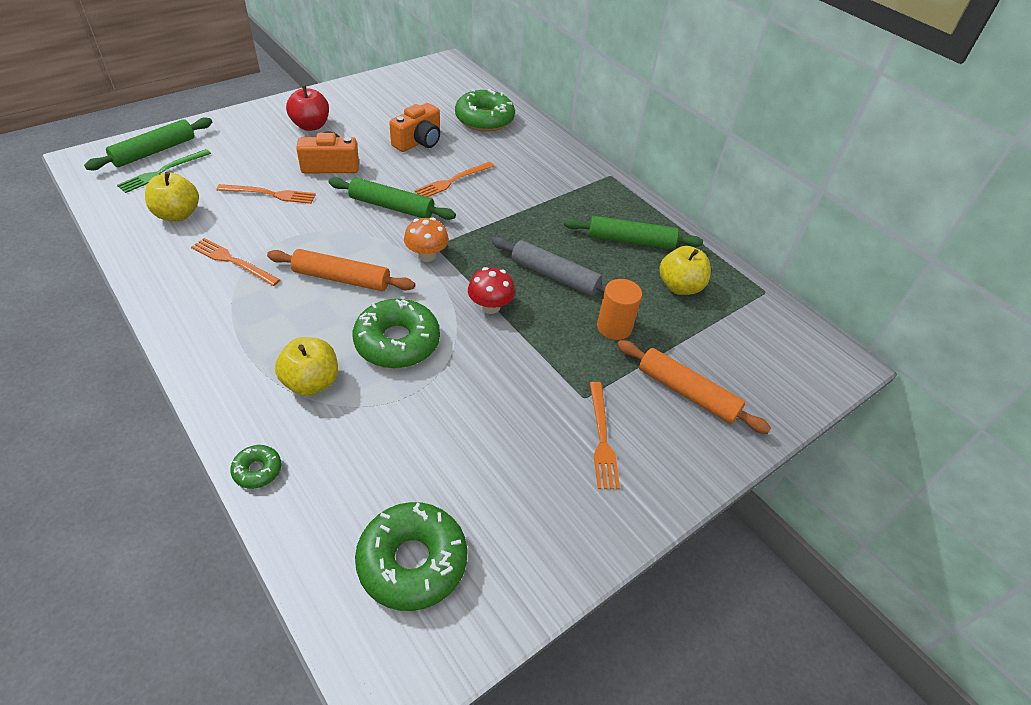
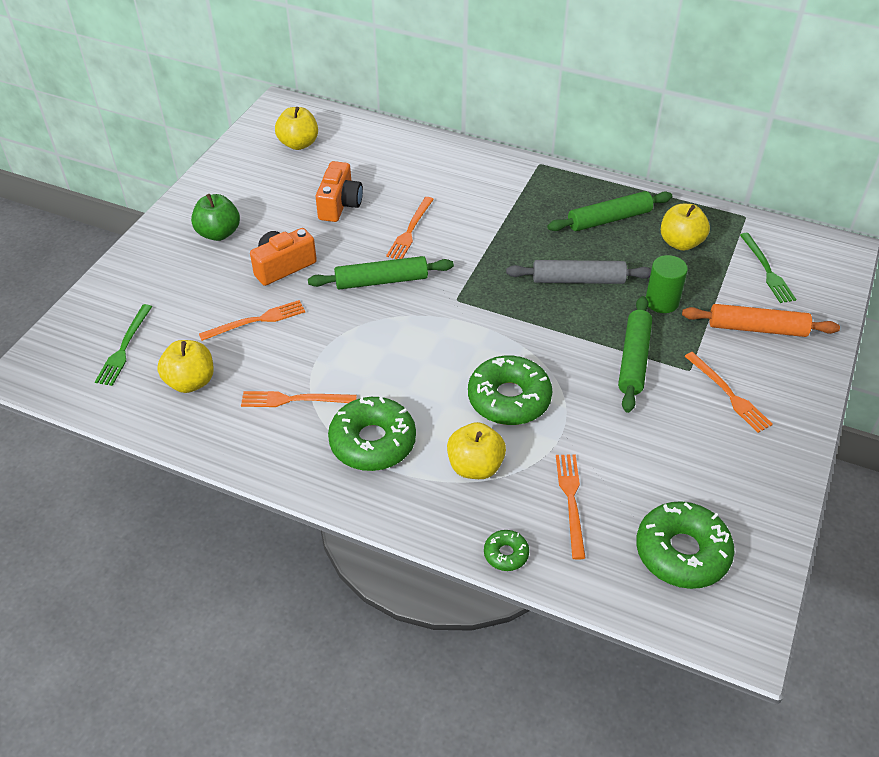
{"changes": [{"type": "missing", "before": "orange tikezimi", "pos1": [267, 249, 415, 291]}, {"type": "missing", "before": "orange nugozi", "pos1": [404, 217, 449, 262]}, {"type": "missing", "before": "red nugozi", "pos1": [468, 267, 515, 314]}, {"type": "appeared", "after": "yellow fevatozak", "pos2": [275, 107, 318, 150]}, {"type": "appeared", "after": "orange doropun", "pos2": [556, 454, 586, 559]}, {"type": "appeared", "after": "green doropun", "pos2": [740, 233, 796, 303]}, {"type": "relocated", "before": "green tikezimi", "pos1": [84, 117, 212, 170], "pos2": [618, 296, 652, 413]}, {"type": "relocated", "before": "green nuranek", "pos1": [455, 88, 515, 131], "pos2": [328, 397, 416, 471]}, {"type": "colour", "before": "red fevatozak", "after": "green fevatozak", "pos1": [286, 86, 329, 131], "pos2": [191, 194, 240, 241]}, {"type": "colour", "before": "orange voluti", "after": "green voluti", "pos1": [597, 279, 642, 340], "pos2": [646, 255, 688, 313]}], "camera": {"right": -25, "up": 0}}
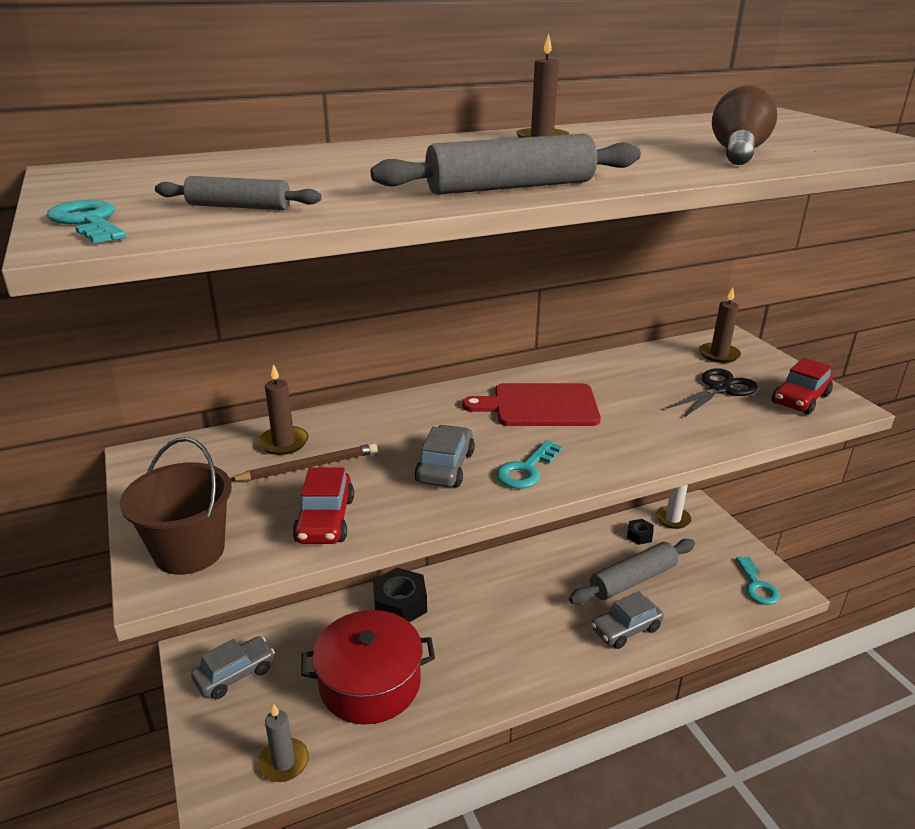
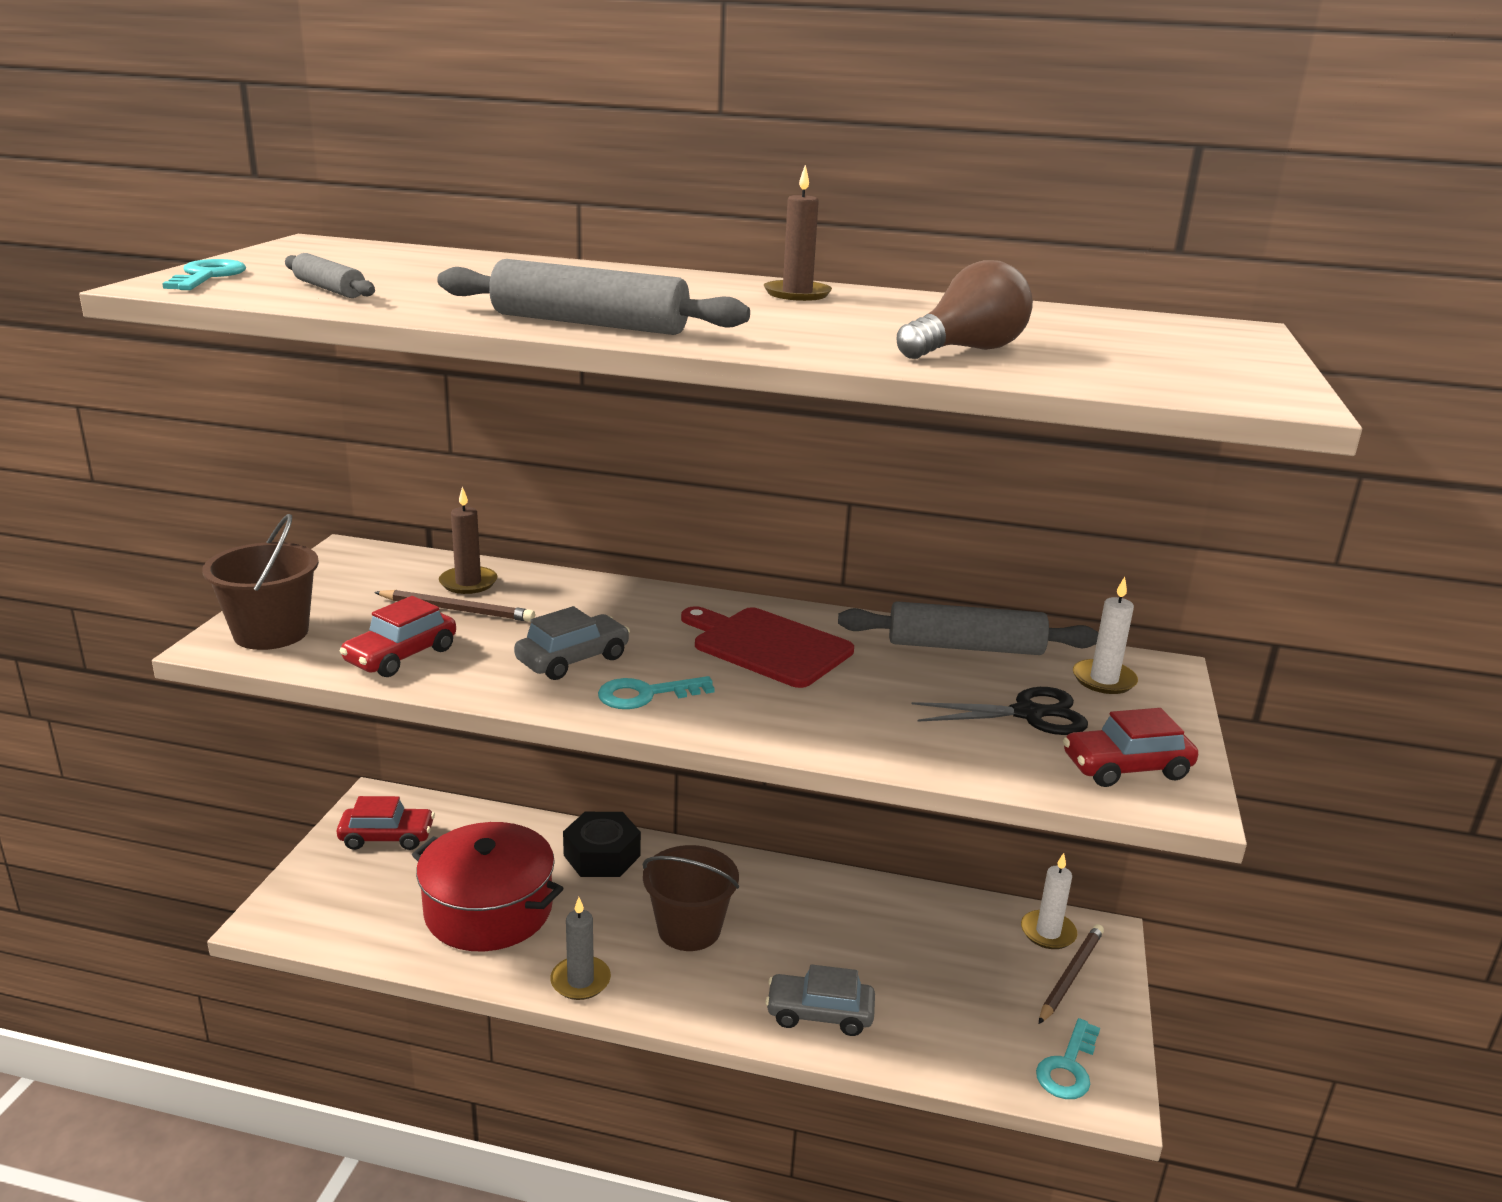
{"changes": [{"type": "missing", "before": "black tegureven", "pos1": [627, 519, 654, 545]}, {"type": "appeared", "after": "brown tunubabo", "pos2": [643, 845, 739, 951]}, {"type": "appeared", "after": "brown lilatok", "pos2": [1039, 924, 1104, 1024]}, {"type": "relocated", "before": "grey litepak", "pos1": [258, 703, 309, 782], "pos2": [550, 897, 611, 1000]}, {"type": "relocated", "before": "grey tikezimi", "pos1": [569, 539, 695, 604], "pos2": [838, 601, 1099, 655]}, {"type": "colour", "before": "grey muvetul", "after": "red muvetul", "pos1": [191, 636, 275, 699], "pos2": [337, 796, 435, 850]}, {"type": "colour", "before": "brown litepak", "after": "white litepak", "pos1": [699, 287, 741, 363], "pos2": [1073, 577, 1138, 694]}], "camera": {"right": 35, "up": -5}}
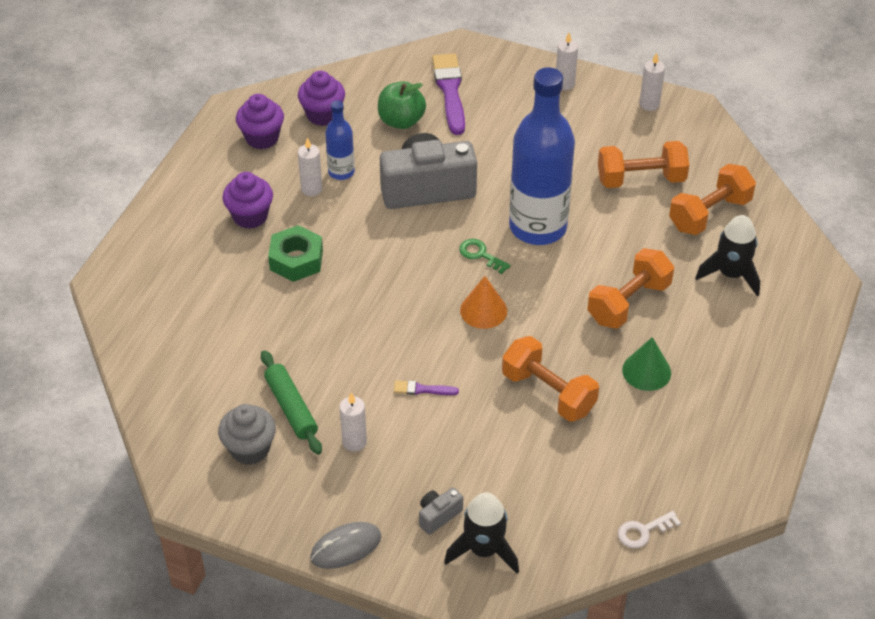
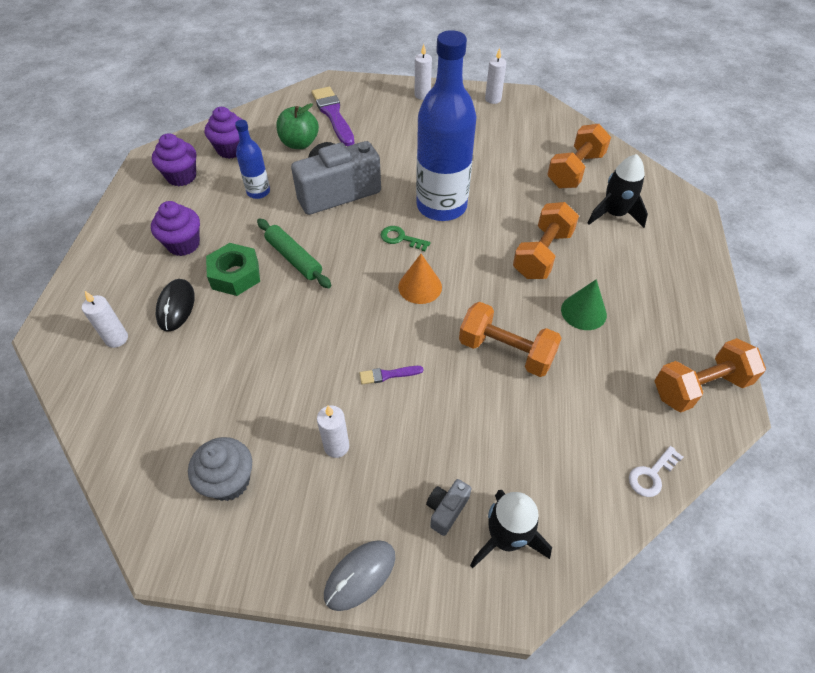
{"changes": [{"type": "appeared", "after": "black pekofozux", "pos2": [156, 279, 195, 332]}, {"type": "relocated", "before": "green tikezimi", "pos1": [261, 350, 322, 455], "pos2": [257, 219, 331, 288]}, {"type": "relocated", "before": "white litepak", "pos1": [298, 137, 322, 196], "pos2": [82, 291, 128, 348]}, {"type": "relocated", "before": "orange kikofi", "pos1": [598, 141, 689, 188], "pos2": [654, 338, 766, 412]}], "camera": {"right": -15, "up": 5}}
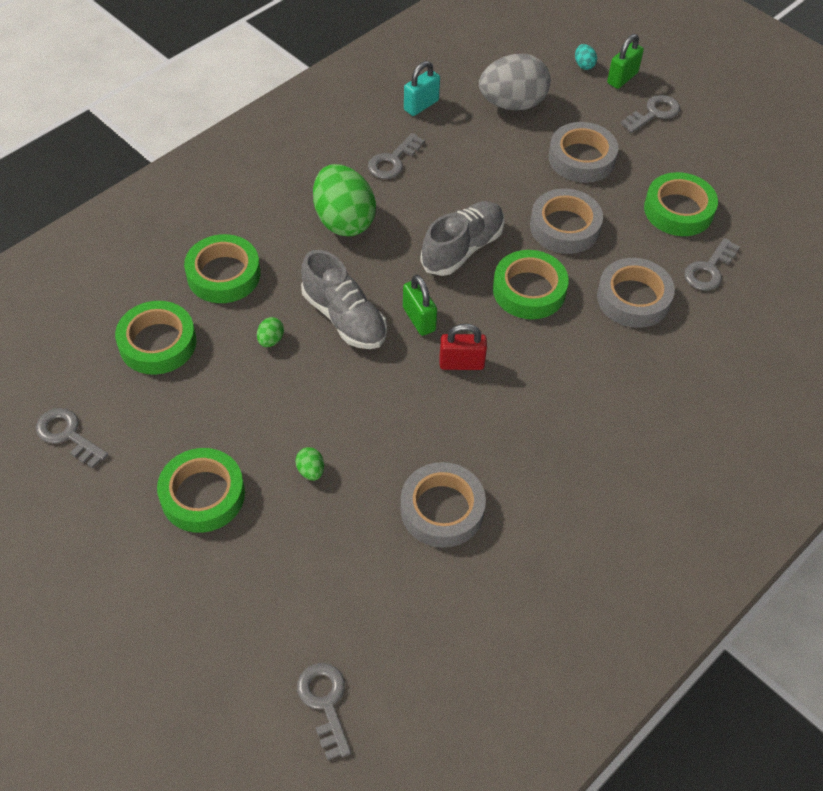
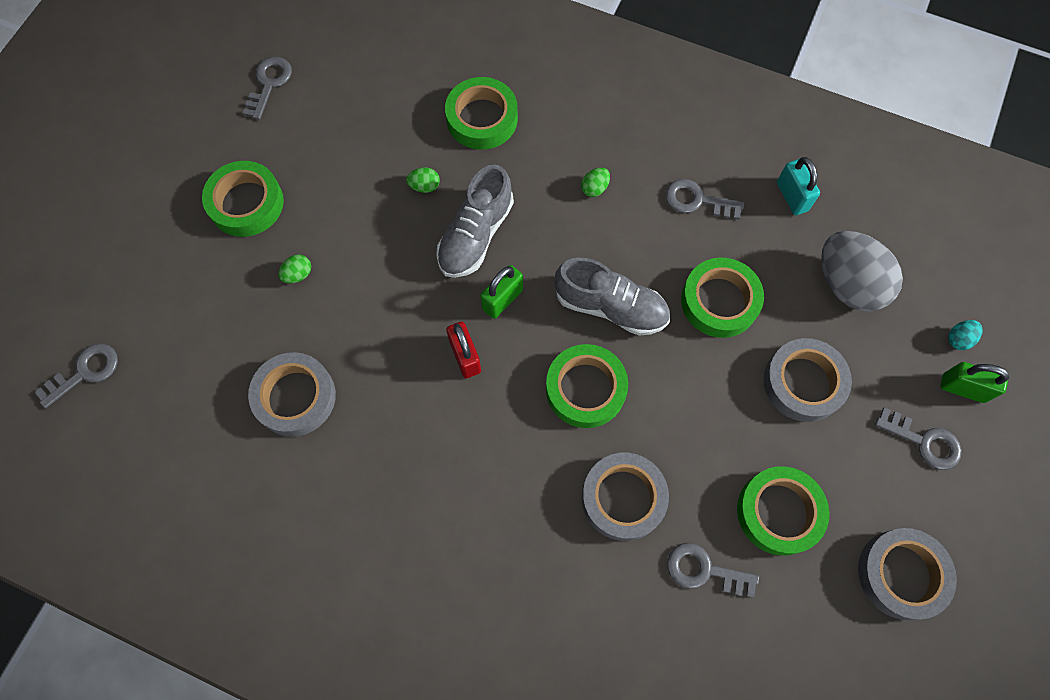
{"changes": [{"type": "relocated", "before": "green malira", "pos1": [115, 301, 196, 375], "pos2": [681, 258, 764, 338]}, {"type": "relocated", "before": "grey malira", "pos1": [530, 188, 603, 254], "pos2": [858, 528, 957, 620]}, {"type": "spun", "before": "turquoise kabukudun", "pos1": [404, 61, 440, 116], "pos2": [777, 157, 820, 215], "turn": 45}, {"type": "size", "before": "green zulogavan", "pos1": [313, 164, 376, 236], "pos2": [581, 168, 610, 197], "scale": 0.4}], "camera": {"right": 70, "up": 15}}
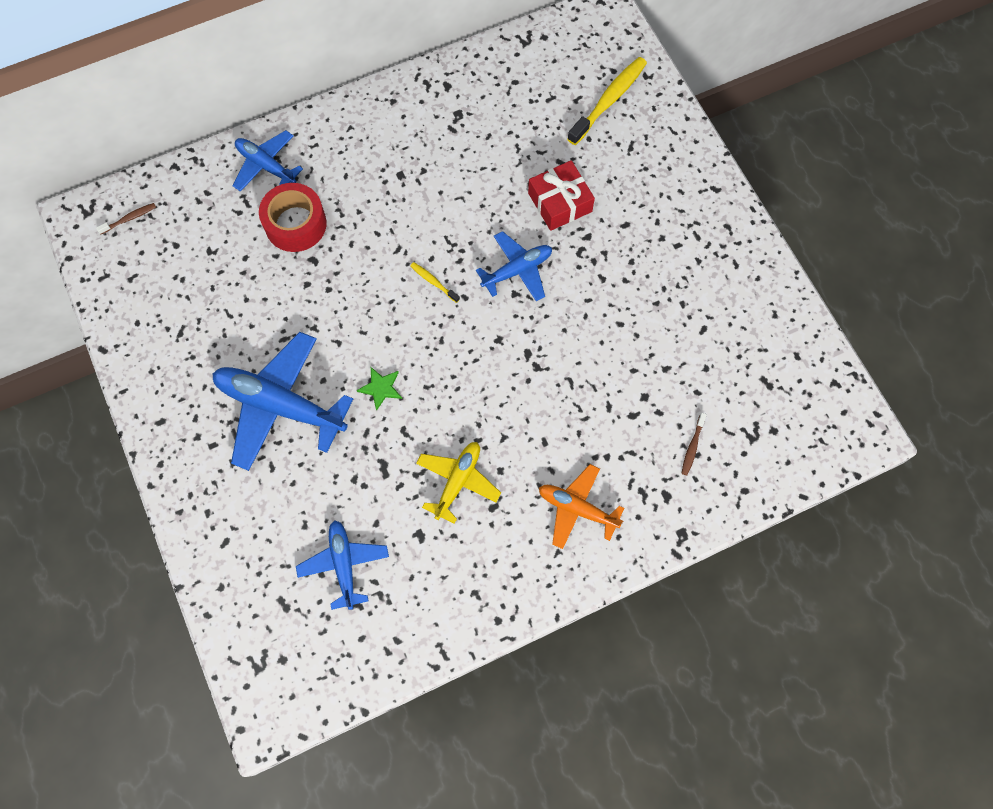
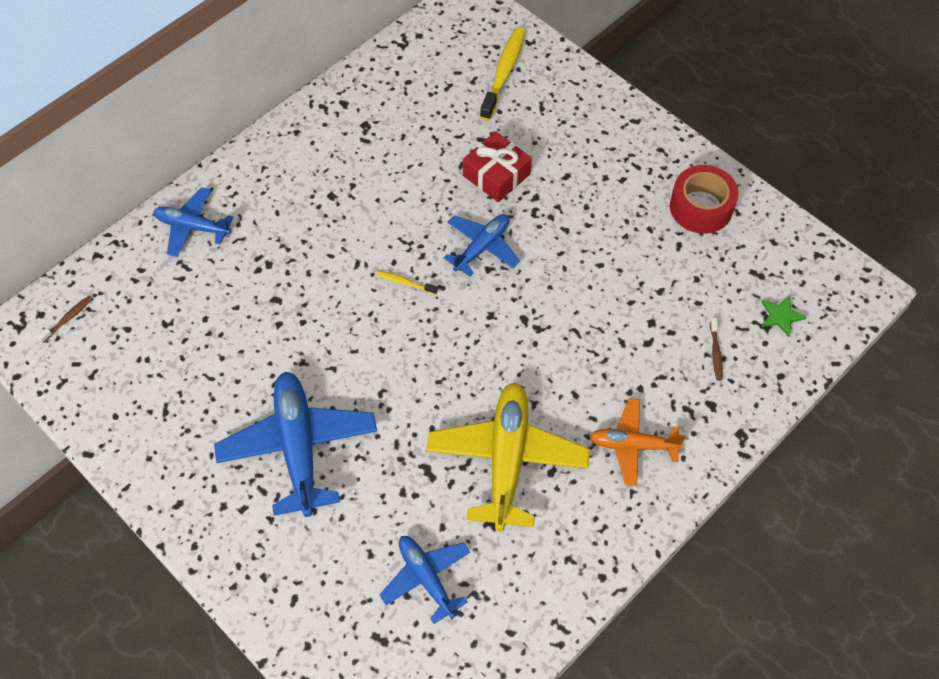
{"changes": [{"type": "relocated", "before": "red malira", "pos1": [259, 183, 327, 252], "pos2": [670, 165, 738, 234]}, {"type": "relocated", "before": "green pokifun", "pos1": [357, 367, 402, 411], "pos2": [761, 295, 807, 337]}, {"type": "spun", "before": "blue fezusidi", "pos1": [212, 332, 353, 471], "pos2": [214, 372, 377, 517], "turn": 75}, {"type": "size", "before": "yellow fezusidi", "pos1": [416, 442, 501, 524], "pos2": [426, 382, 590, 531], "scale": 1.71}], "camera": {"right": -20, "up": -10}}
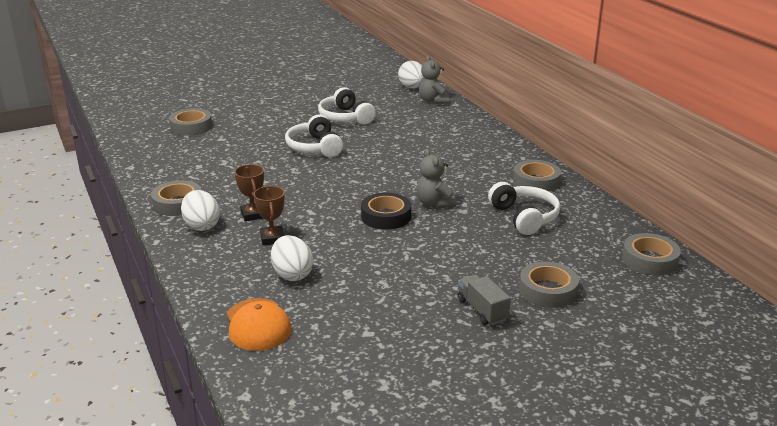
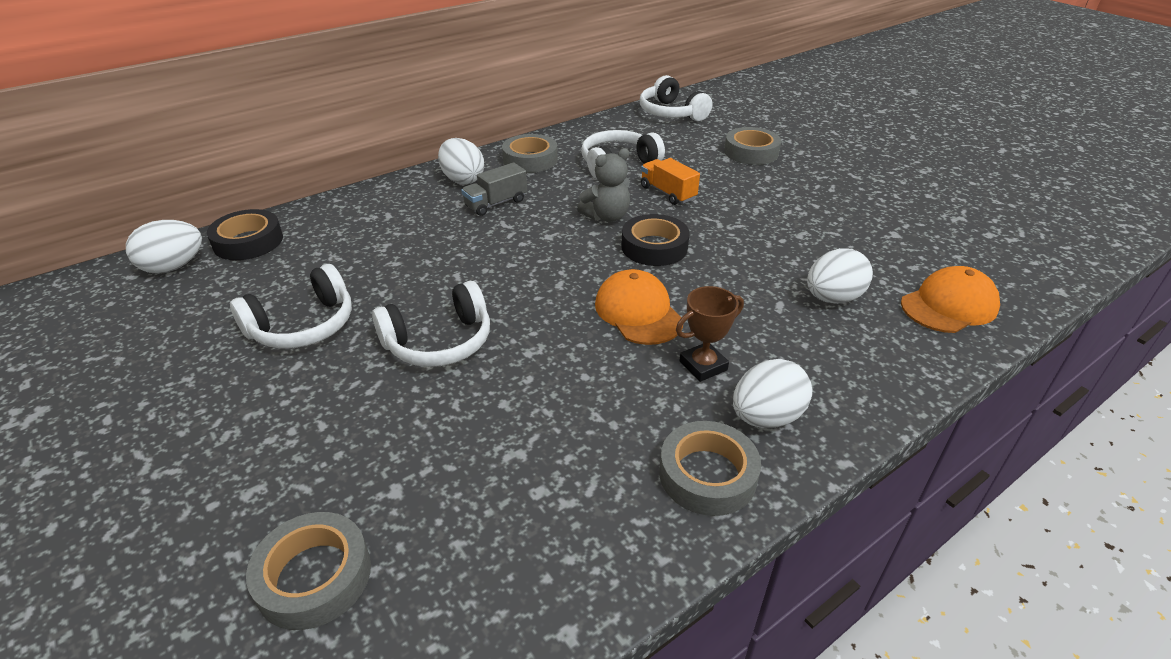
{"changes": [{"type": "missing", "before": "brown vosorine", "pos1": [253, 186, 285, 245]}, {"type": "appeared", "after": "white zulogavan", "pos2": [438, 138, 484, 184]}, {"type": "appeared", "after": "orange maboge", "pos2": [595, 269, 683, 345]}, {"type": "appeared", "after": "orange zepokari", "pos2": [641, 158, 700, 205]}, {"type": "relocated", "before": "grey zepokari", "pos1": [457, 275, 511, 325], "pos2": [461, 162, 527, 216]}, {"type": "exchanged", "before": "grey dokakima", "after": "black malira", "pos1": [419, 56, 449, 104], "pos2": [207, 209, 283, 260]}, {"type": "exchanged", "before": "grey malira", "after": "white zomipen", "pos1": [622, 233, 681, 275], "pos2": [640, 75, 712, 121]}], "camera": {"right": -100, "up": 10}}
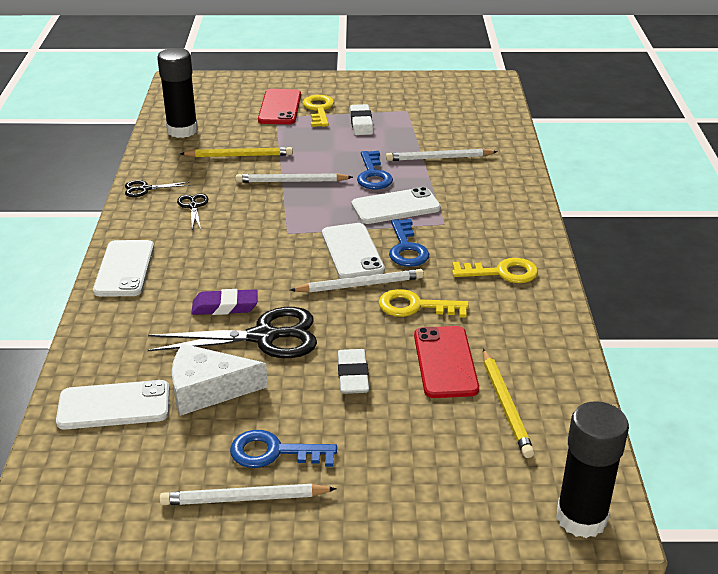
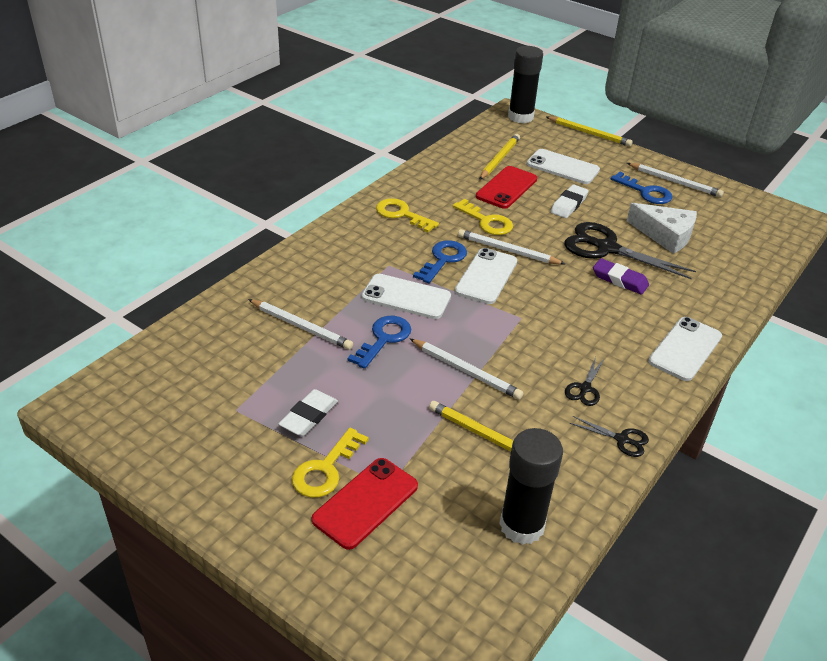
{"changes": [{"type": "appeared", "after": "yellow lilatok", "pos2": [546, 116, 633, 147]}, {"type": "relocated", "before": "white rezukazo", "pos1": [56, 380, 170, 429], "pos2": [527, 149, 600, 184]}], "camera": {"right": -145, "up": 5}}
